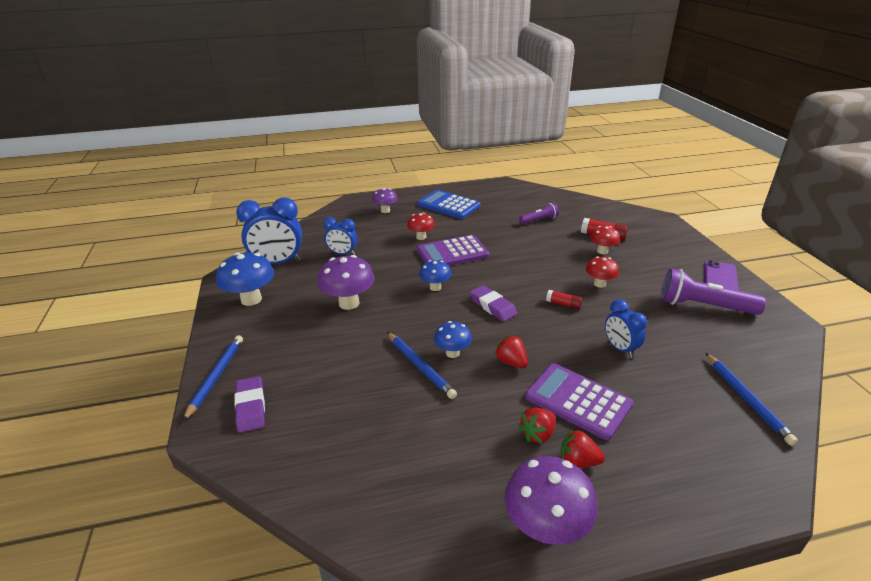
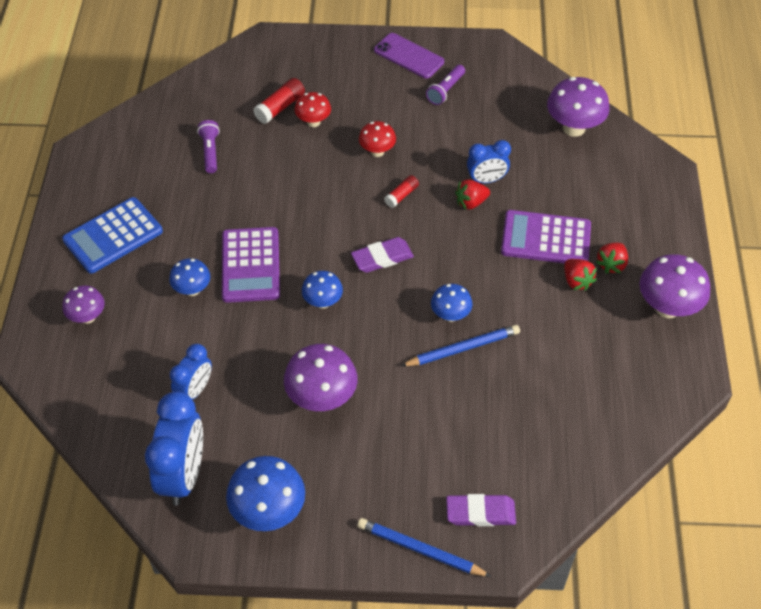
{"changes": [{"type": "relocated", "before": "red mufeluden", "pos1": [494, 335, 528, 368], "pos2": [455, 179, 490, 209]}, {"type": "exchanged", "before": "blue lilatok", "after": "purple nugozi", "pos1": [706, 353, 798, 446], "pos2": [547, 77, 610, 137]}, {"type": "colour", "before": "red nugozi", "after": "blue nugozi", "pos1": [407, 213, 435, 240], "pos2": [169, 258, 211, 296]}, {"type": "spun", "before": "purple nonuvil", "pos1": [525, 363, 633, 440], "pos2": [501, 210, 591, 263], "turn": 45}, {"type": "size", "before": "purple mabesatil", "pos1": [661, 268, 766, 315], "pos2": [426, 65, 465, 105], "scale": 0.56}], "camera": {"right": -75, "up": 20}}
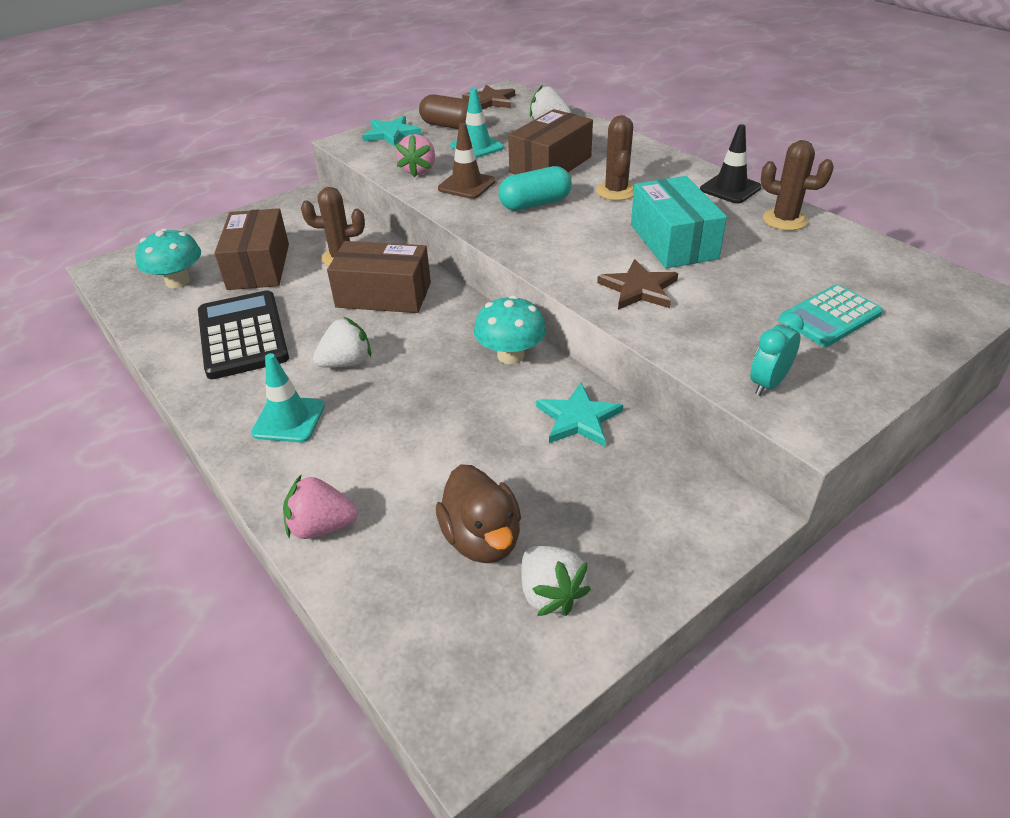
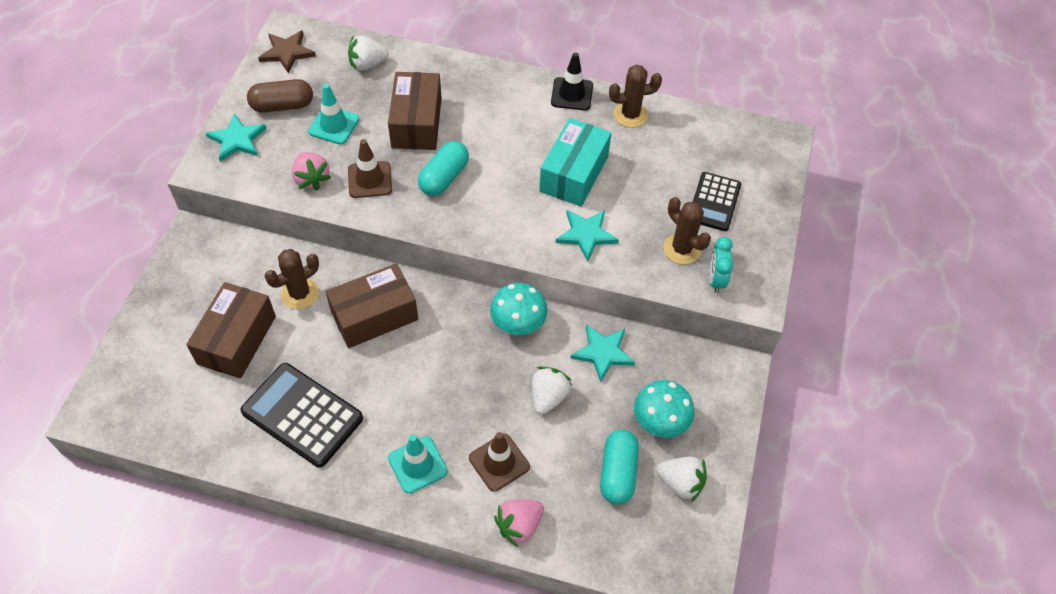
{"changes": [{"type": "appeared", "after": "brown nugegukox", "pos2": [469, 432, 530, 492]}, {"type": "relocated", "before": "turquoise nugozi", "pos1": [135, 228, 201, 288], "pos2": [634, 380, 694, 438]}, {"type": "relocated", "before": "white mufeluden", "pos1": [313, 317, 371, 368], "pos2": [532, 367, 572, 415]}, {"type": "relocated", "before": "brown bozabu", "pos1": [596, 115, 634, 200], "pos2": [663, 197, 711, 264]}, {"type": "exchanged", "before": "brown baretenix", "after": "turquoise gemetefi", "pos1": [436, 464, 521, 563], "pos2": [600, 430, 639, 504]}, {"type": "colour", "before": "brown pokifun", "after": "turquoise pokifun", "pos1": [597, 259, 678, 310], "pos2": [556, 210, 619, 262]}, {"type": "colour", "before": "turquoise nonuvil", "after": "black nonuvil", "pos1": [780, 285, 883, 347], "pos2": [693, 172, 741, 231]}, {"type": "spun", "before": "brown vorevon", "pos1": [215, 208, 289, 290], "pos2": [186, 282, 276, 379], "turn": 60}, {"type": "spun", "before": "turquoise vorevon", "pos1": [631, 176, 727, 268], "pos2": [539, 118, 611, 207], "turn": 75}], "camera": {"right": -40, "up": 15}}
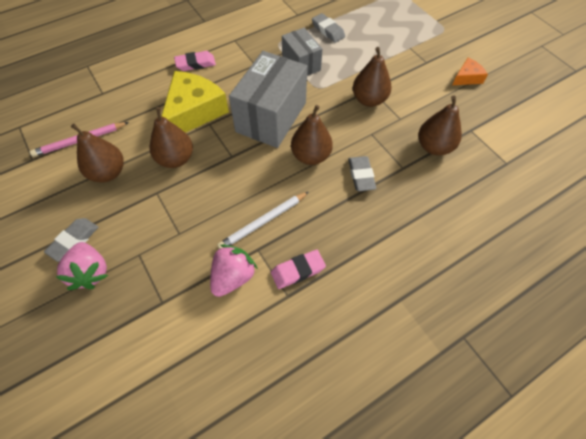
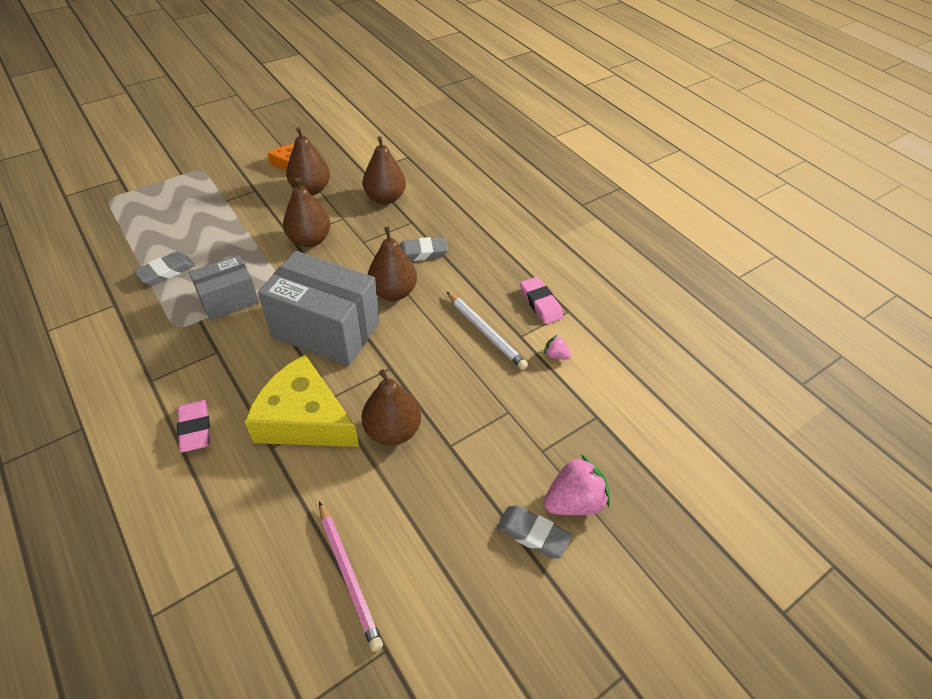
{"changes": [{"type": "relocated", "before": "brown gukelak", "pos1": [71, 124, 124, 182], "pos2": [286, 127, 330, 195]}, {"type": "size", "before": "pink mufeluden", "pos1": [210, 244, 258, 297], "pos2": [544, 335, 571, 360], "scale": 0.49}], "camera": {"right": -95, "up": -10}}
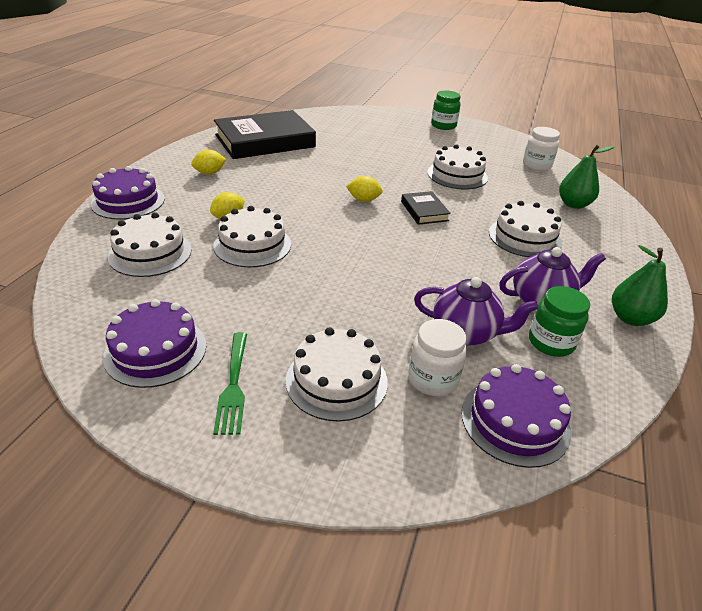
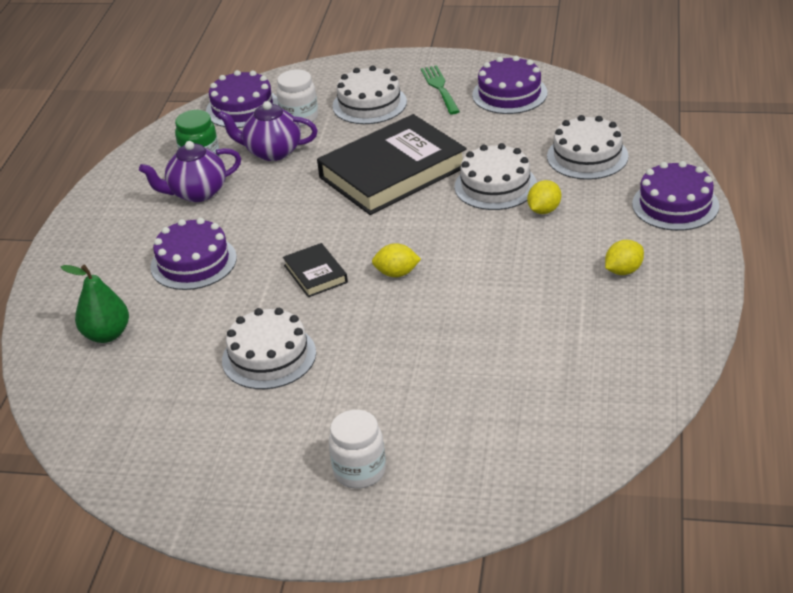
{"changes": [{"type": "missing", "before": "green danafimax", "pos1": [431, 91, 461, 130]}, {"type": "missing", "before": "green gukelak", "pos1": [612, 245, 668, 326]}, {"type": "relocated", "before": "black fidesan", "pos1": [214, 110, 316, 159], "pos2": [317, 114, 467, 215]}, {"type": "relocated", "before": "white danafimax", "pos1": [523, 127, 560, 171], "pos2": [329, 410, 386, 489]}, {"type": "colour", "before": "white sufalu", "after": "purple sufalu", "pos1": [489, 201, 562, 257], "pos2": [150, 218, 237, 290]}], "camera": {"right": 175, "up": 0}}
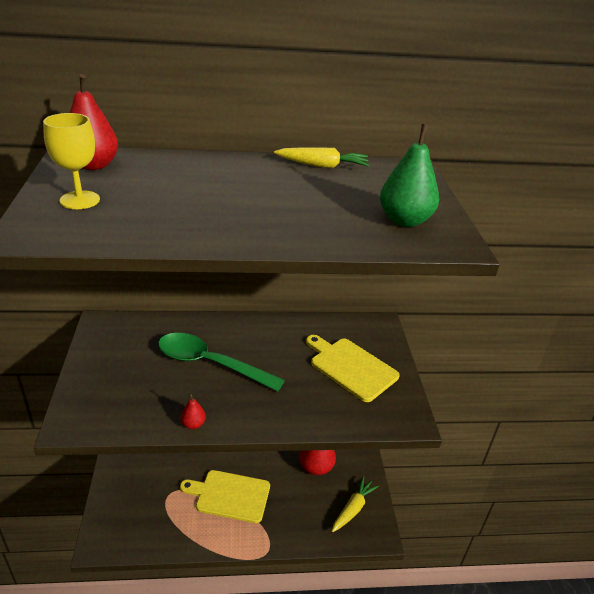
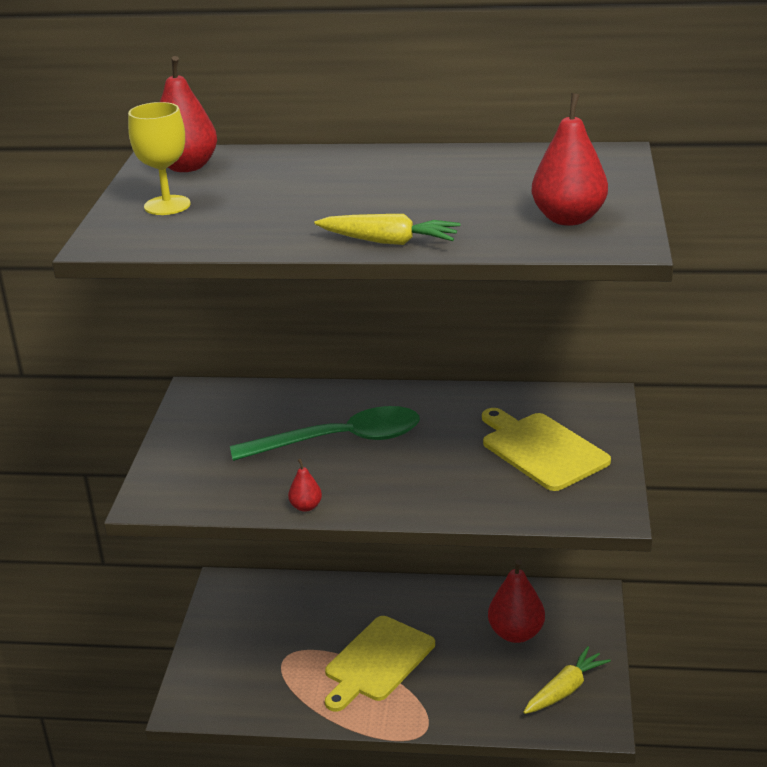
{"changes": [{"type": "relocated", "before": "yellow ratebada", "pos1": [274, 147, 369, 168], "pos2": [314, 214, 460, 245]}, {"type": "colour", "before": "green gukelak", "after": "red gukelak", "pos1": [380, 124, 439, 227], "pos2": [532, 93, 608, 226]}, {"type": "spun", "before": "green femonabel", "pos1": [158, 333, 285, 391], "pos2": [230, 406, 420, 461], "turn": 135}, {"type": "spun", "before": "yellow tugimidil", "pos1": [180, 470, 270, 523], "pos2": [325, 616, 435, 712], "turn": -75}], "camera": {"right": 15, "up": -5}}
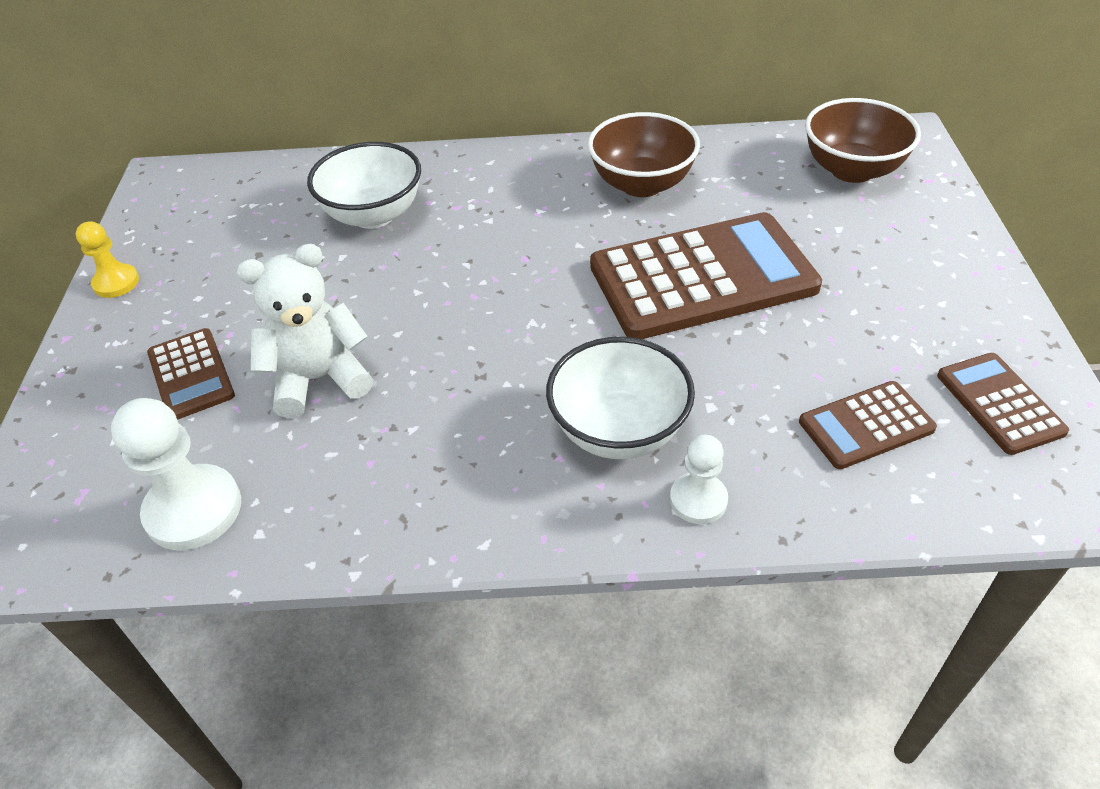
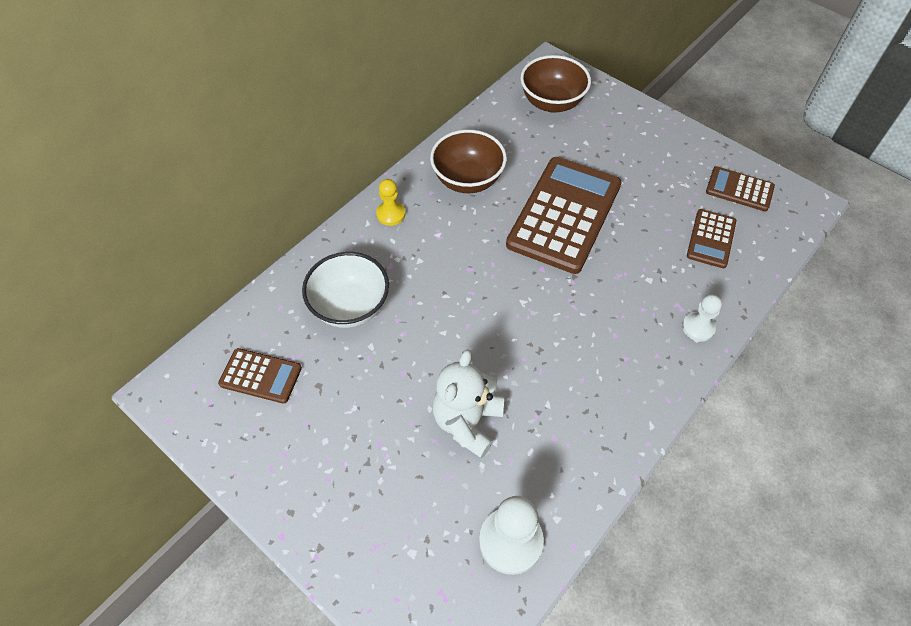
{"changes": [{"type": "missing", "before": "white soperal", "pos1": [546, 337, 695, 459]}, {"type": "relocated", "before": "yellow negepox", "pos1": [76, 221, 139, 298], "pos2": [376, 179, 405, 226]}, {"type": "relocated", "before": "brown nonuvil", "pos1": [147, 328, 235, 420], "pos2": [218, 348, 302, 404]}], "camera": {"right": -50, "up": 10}}
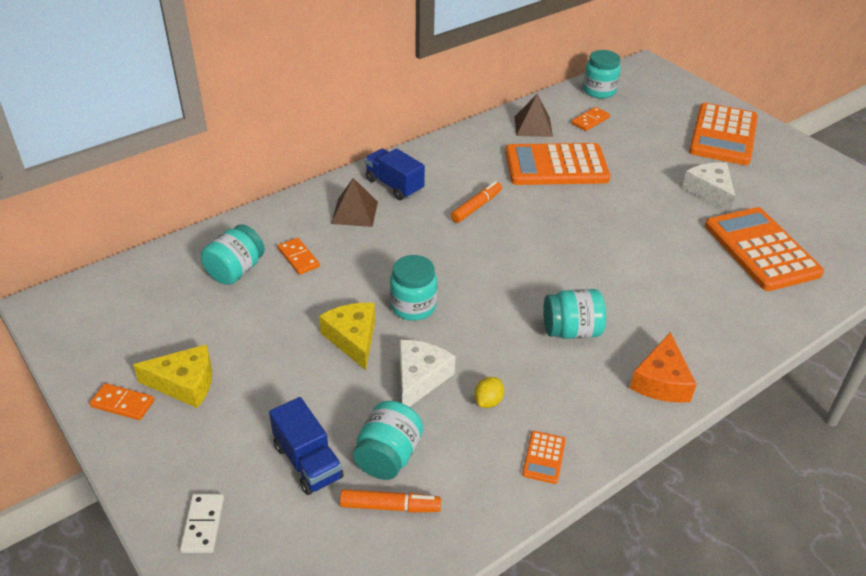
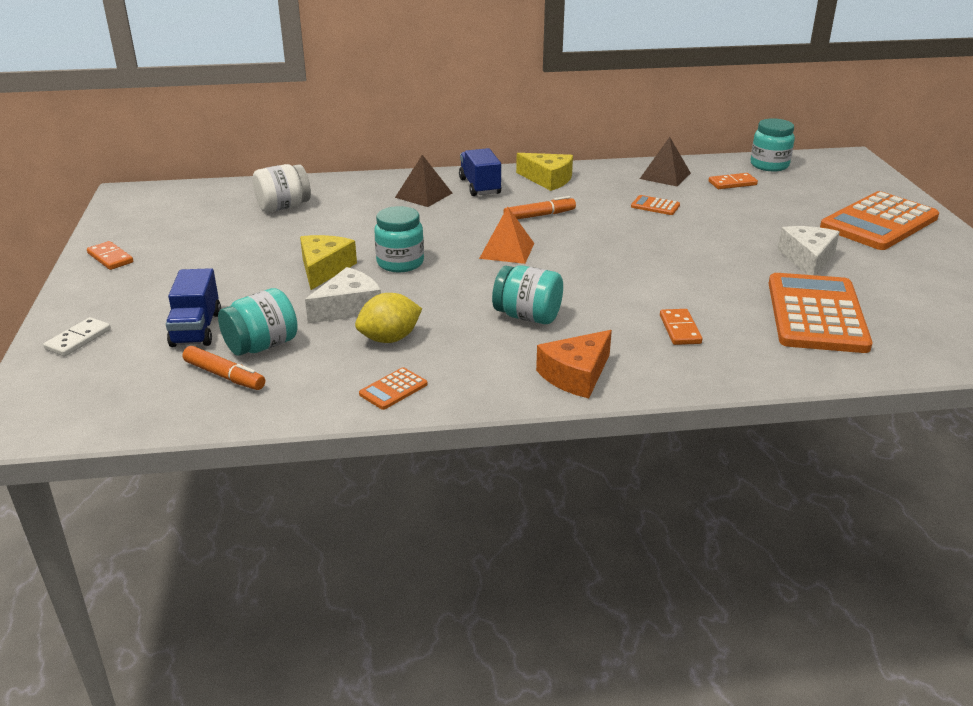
{"changes": [{"type": "appeared", "after": "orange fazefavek", "pos2": [479, 207, 534, 264]}, {"type": "relocated", "before": "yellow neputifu", "pos1": [133, 344, 212, 408], "pos2": [516, 153, 573, 191]}, {"type": "relocated", "before": "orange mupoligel", "pos1": [278, 238, 320, 275], "pos2": [660, 309, 702, 345]}, {"type": "colour", "before": "turquoise danafimax", "after": "white danafimax", "pos1": [201, 224, 265, 285], "pos2": [253, 164, 311, 212]}, {"type": "size", "before": "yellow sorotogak", "pos1": [474, 377, 504, 408], "pos2": [355, 293, 422, 343], "scale": 1.64}, {"type": "size", "before": "orange nonuvil", "pos1": [505, 143, 610, 185], "pos2": [631, 195, 680, 215], "scale": 0.4}], "camera": {"right": 30, "up": -10}}
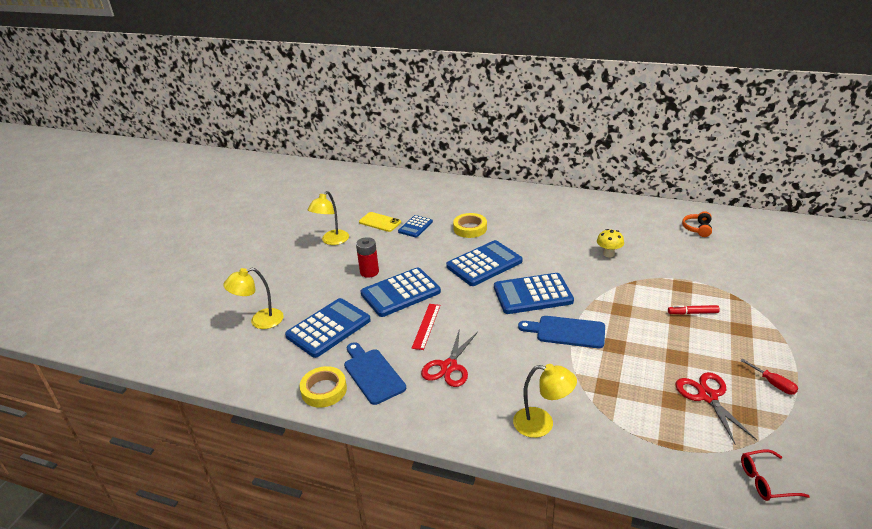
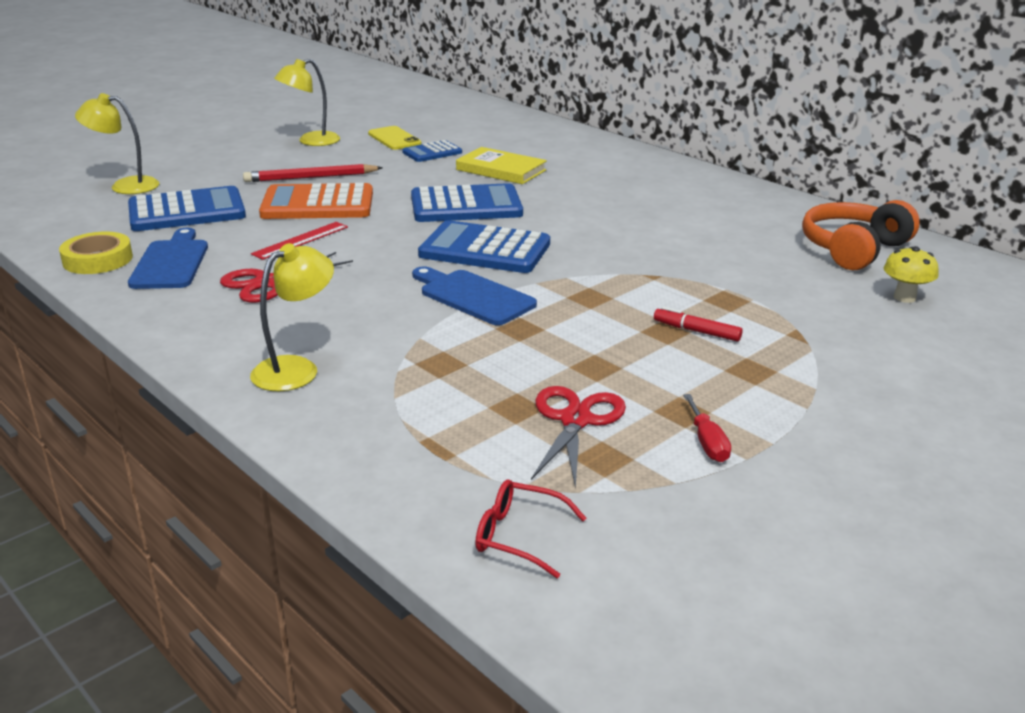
{"changes": [{"type": "relocated", "before": "yellow nugozi", "pos1": [597, 229, 624, 258], "pos2": [883, 246, 939, 303]}, {"type": "exchanged", "before": "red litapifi", "after": "red lilatok", "pos1": [356, 237, 379, 278], "pos2": [243, 164, 383, 182]}, {"type": "exchanged", "before": "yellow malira", "after": "yellow fidesan", "pos1": [453, 213, 487, 238], "pos2": [456, 147, 547, 184]}, {"type": "colour", "before": "blue nonuvil", "after": "orange nonuvil", "pos1": [361, 267, 441, 317], "pos2": [259, 183, 373, 219]}, {"type": "spun", "before": "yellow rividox", "pos1": [513, 364, 577, 438], "pos2": [250, 243, 334, 391], "turn": -90}, {"type": "size", "before": "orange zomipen", "pos1": [682, 211, 712, 237], "pos2": [802, 200, 920, 270], "scale": 1.85}], "camera": {"right": 25, "up": -5}}
